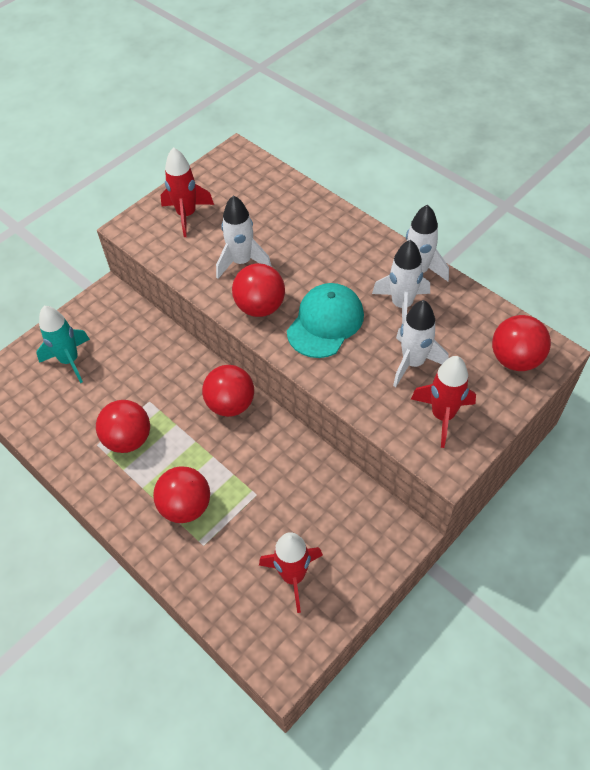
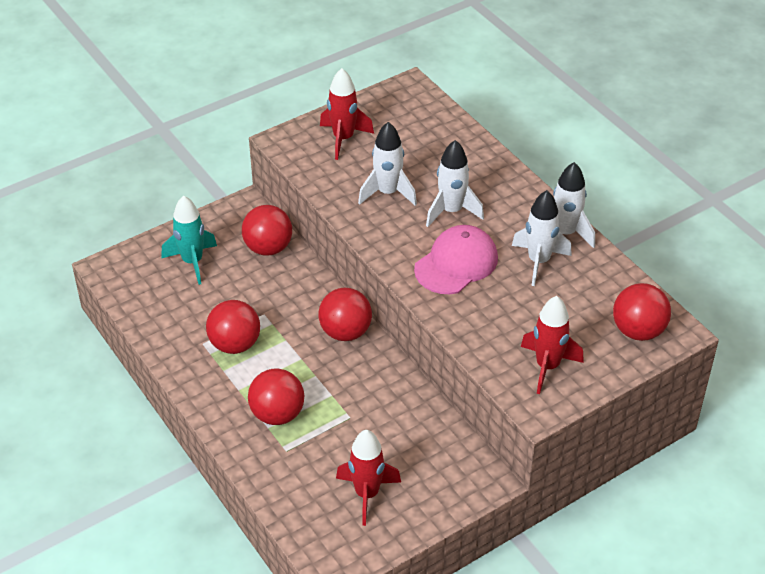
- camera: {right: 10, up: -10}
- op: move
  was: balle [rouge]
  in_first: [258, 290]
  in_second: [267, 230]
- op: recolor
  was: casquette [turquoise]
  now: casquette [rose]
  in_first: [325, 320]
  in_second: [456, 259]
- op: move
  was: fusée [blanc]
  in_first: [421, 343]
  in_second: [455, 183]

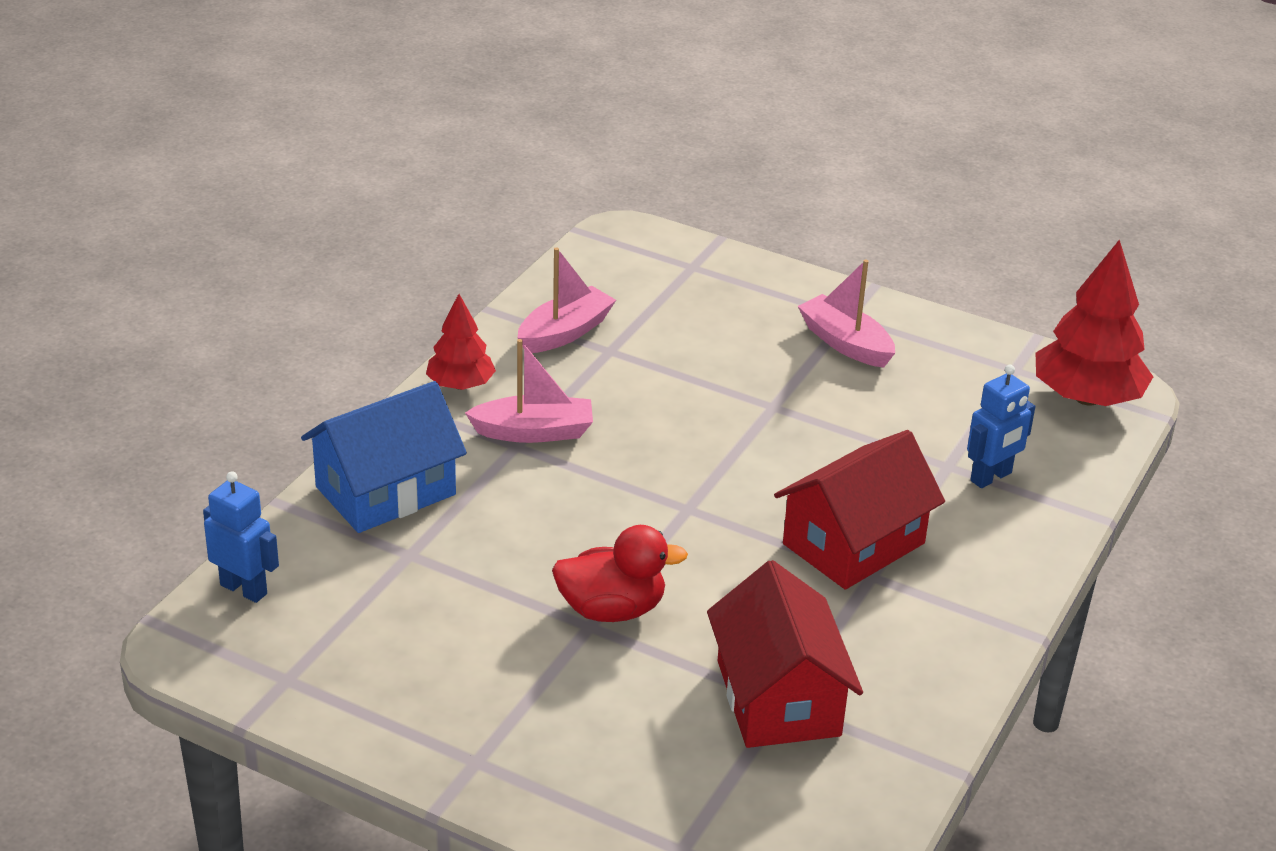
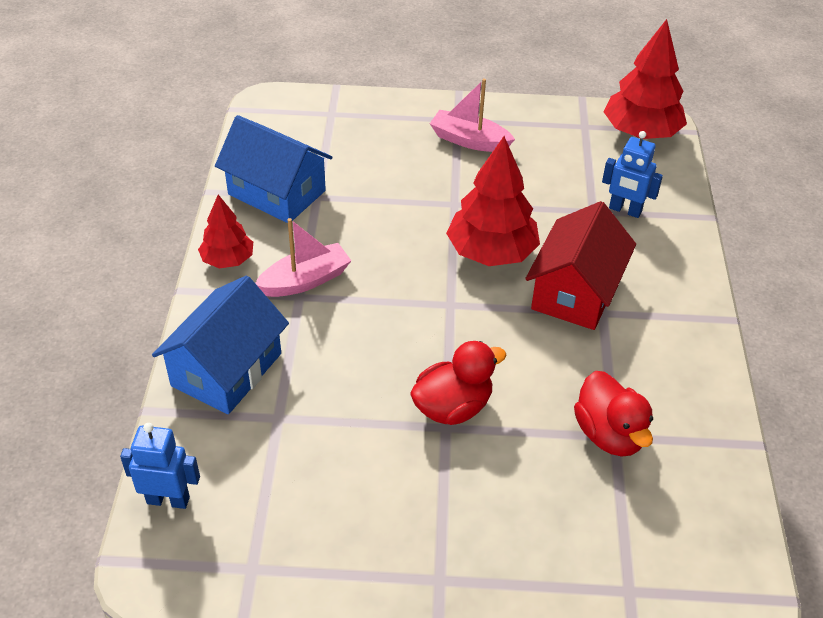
- camera: {right: -25, up: 10}
- op: replace
  was: bateau [rose]
  now: maison [bleu]
  in_first: [567, 300]
  in_second: [274, 169]
- op: insert
  now: arbre [rouge]
  in_second: [493, 201]
- op: replace
  was: maison [rouge]
  now: canard [rouge]
  in_first: [785, 654]
  in_second: [613, 414]
- op: rotate
  was: robot [bleu]
  in_first: [1001, 426]
  in_second: [632, 174]
  clockwise: 90

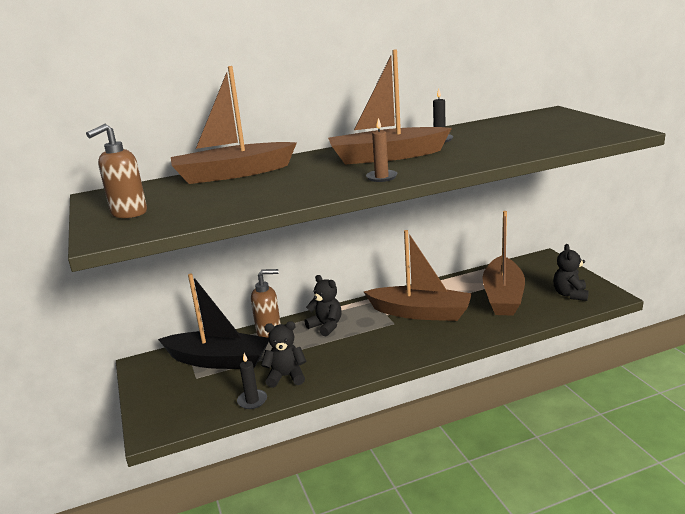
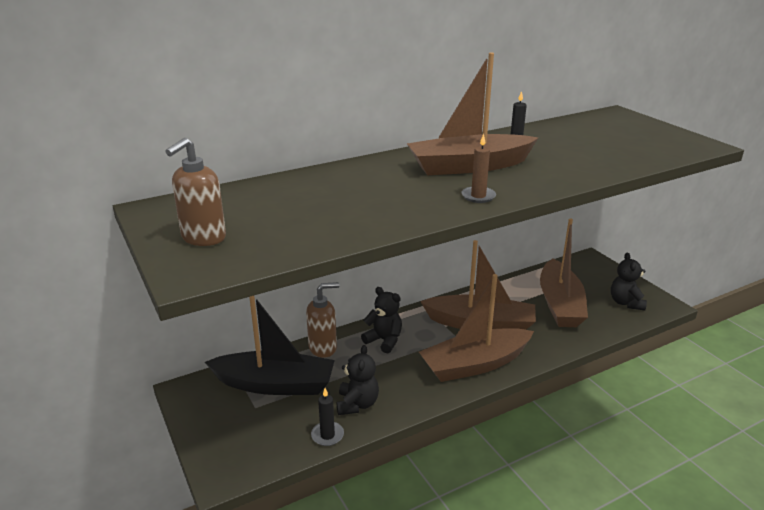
- camera: {right: -10, up: 5}
- op: rotate
  was: ours en peluche [noir]
  in_first: [284, 354]
  in_second: [358, 380]
  clockwise: 105
- op: move
  was: bateau [marron]
  in_first: [234, 125]
  in_second: [476, 328]

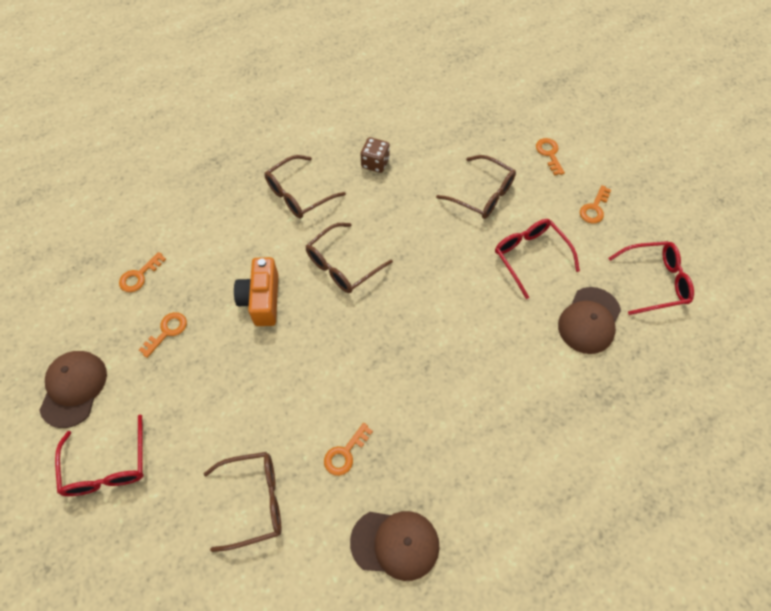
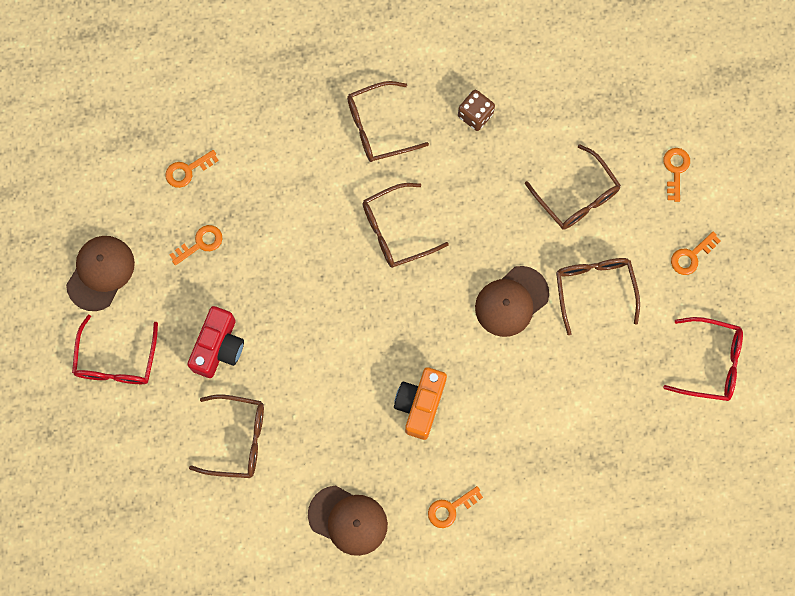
- camera: {right: 20, up: 15}
- op: insert
  now: appareil photo [rouge]
  in_second: [215, 342]
- op: move
  was: appareil photo [orange]
  in_first: [256, 291]
  in_second: [420, 403]
- op: move
  was: clé [orange]
  in_first: [348, 449]
  in_second: [455, 507]
- op: move
  was: casquette [marron]
  in_first: [589, 320]
  in_second: [512, 301]
- op: recolor
  was: lunettes [rouge]
  now: lunettes [marron]
  in_first: [537, 259]
  in_second: [598, 296]

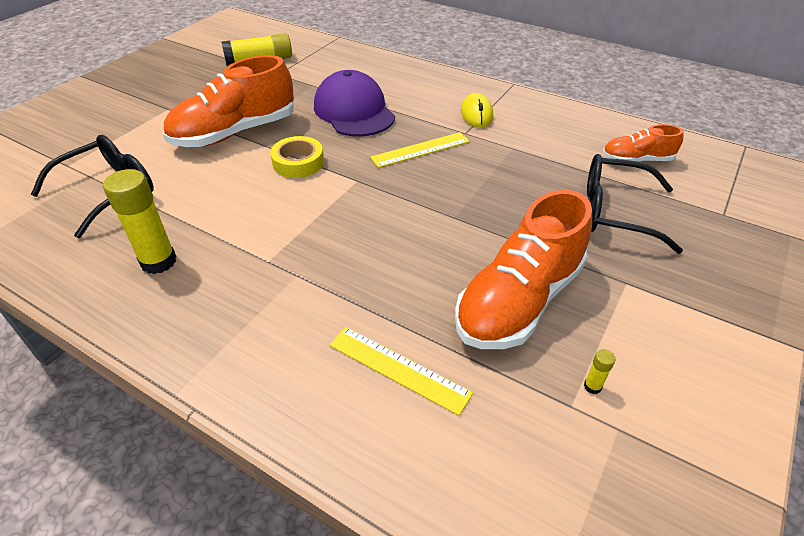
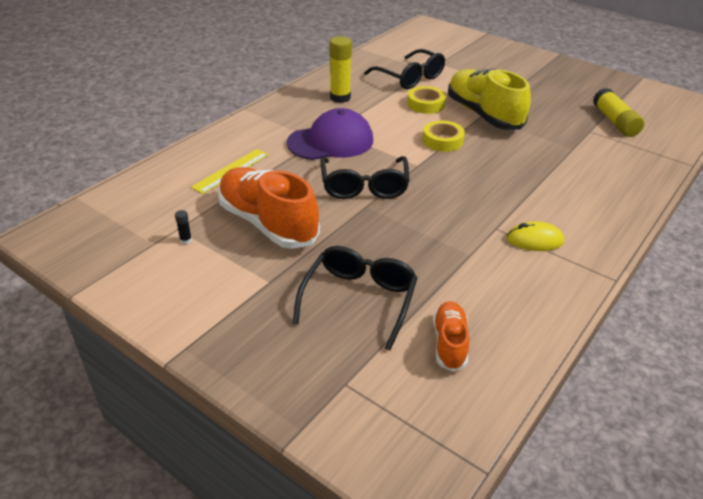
- camera: {right: 95, up: -5}
- op: recolor
  was: bâton de colle [jaune]
  now: bâton de colle [noir]
  in_first: [599, 371]
  in_second: [183, 227]
- op: move
  was: casquette [violet]
  in_first: [354, 103]
  in_second: [330, 134]
- op: insert
  now: lunettes [noir]
  in_second: [365, 177]
- op: insert
  now: ruban adhésif [jaune]
  in_second: [426, 100]
- op: recolor
  was: chaussure [orange]
  now: chaussure [jaune]
  in_first: [228, 101]
  in_second: [489, 99]
- op: delete
  was: règle [jaune]
  in_first: [420, 150]

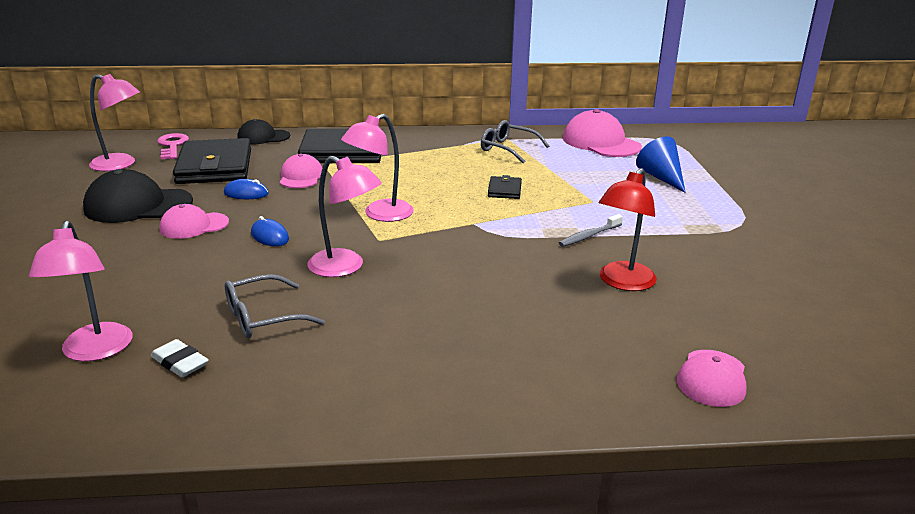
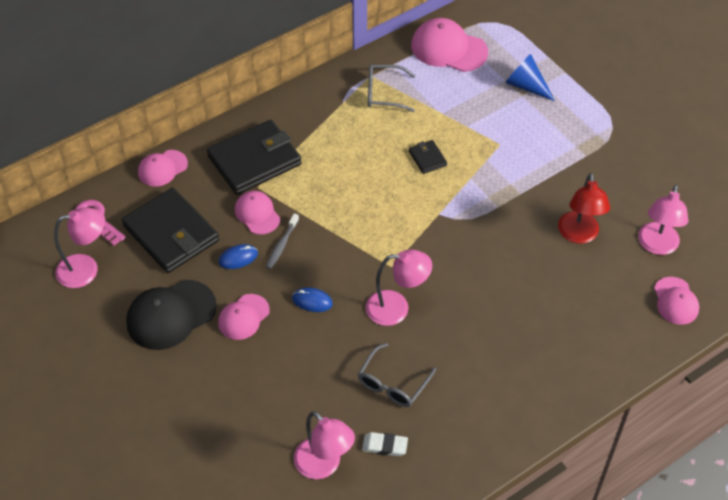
- camera: {right: -30, up: 25}
- op: recolor
  was: casquette [noir]
  now: casquette [rose]
  in_first: [263, 131]
  in_second: [163, 168]
- op: move
  was: brosse à dents [gris]
  in_first: [591, 230]
  in_second: [282, 241]
- op: move
  was: lampe [rose]
  in_first: [377, 168]
  in_second: [663, 219]

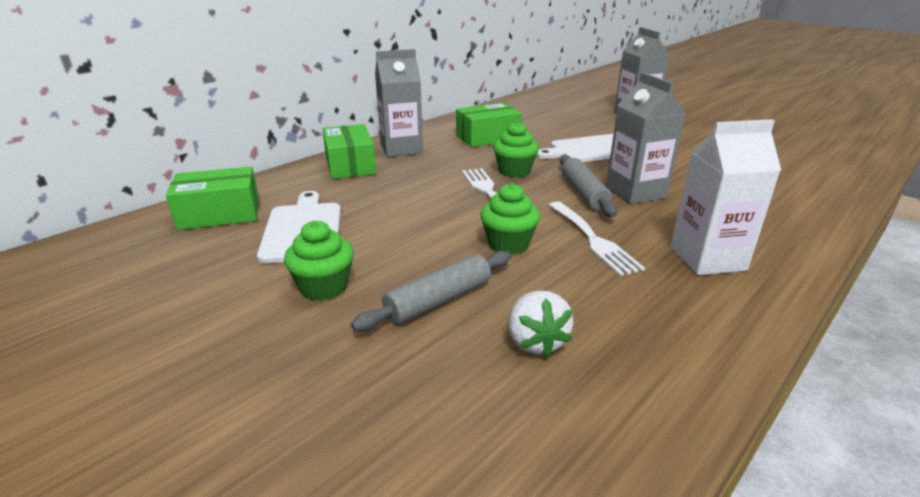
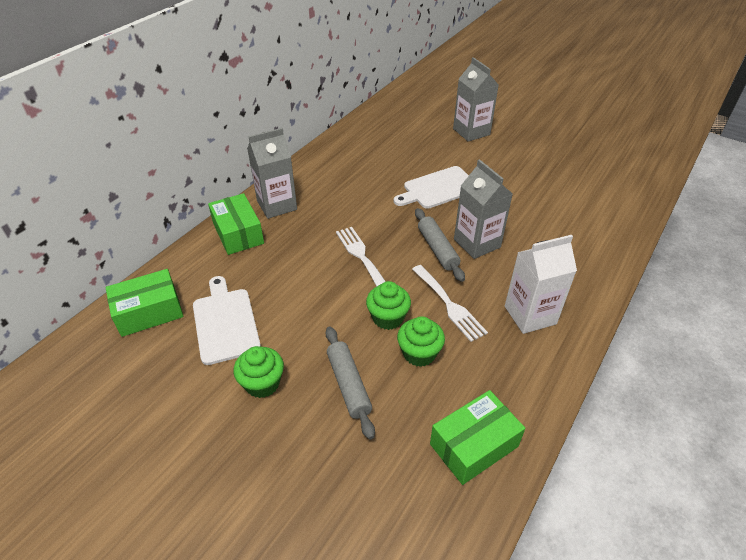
- camera: {right: -10, up: 15}
- op: rotate
  was: rouleau à pâtisserie [gris]
  in_first: [431, 291]
  in_second: [350, 383]
  clockwise: -60
- op: move
  was: muffin [vert]
  in_first: [516, 149]
  in_second: [421, 341]
- op: move
  was: boîte [vert]
  in_first: [489, 125]
  in_second: [477, 437]
- op: delete
  was: fraise [blanc]
  in_first: [541, 324]

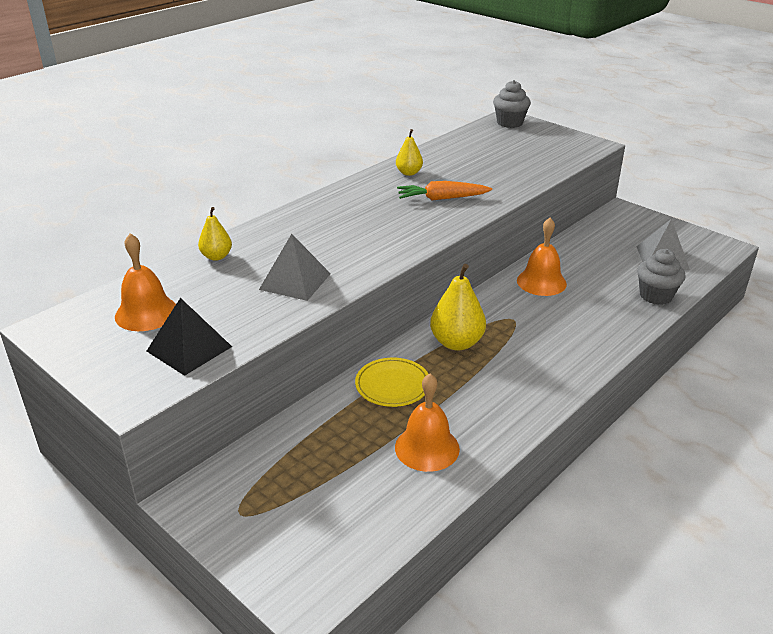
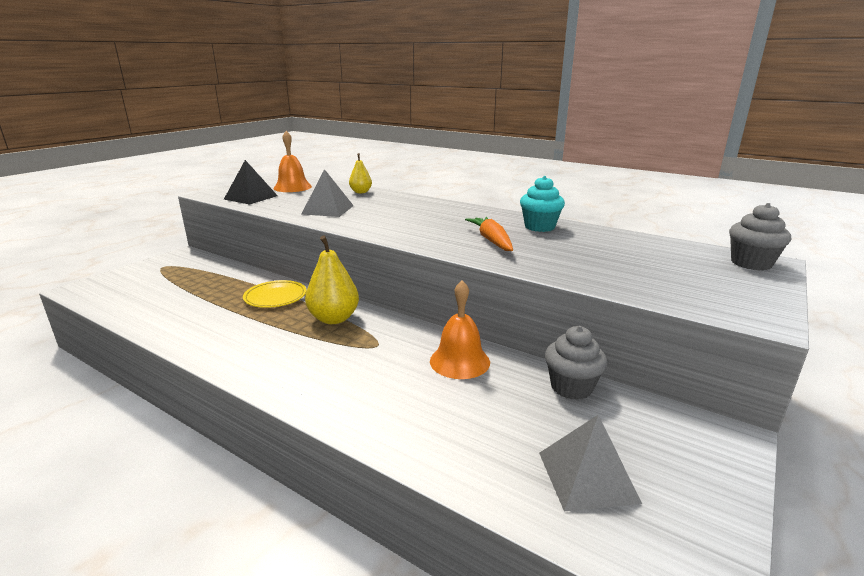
- camera: {right: 80, up: -10}
- op: replace
  was: poire [jaune]
  now: muffin [turquoise]
  in_first: [409, 152]
  in_second: [542, 204]
- op: move
  was: muffin [gris]
  in_first: [661, 277]
  in_second: [576, 363]
- op: delete
  was: cloche [orange]
  in_first: [427, 423]

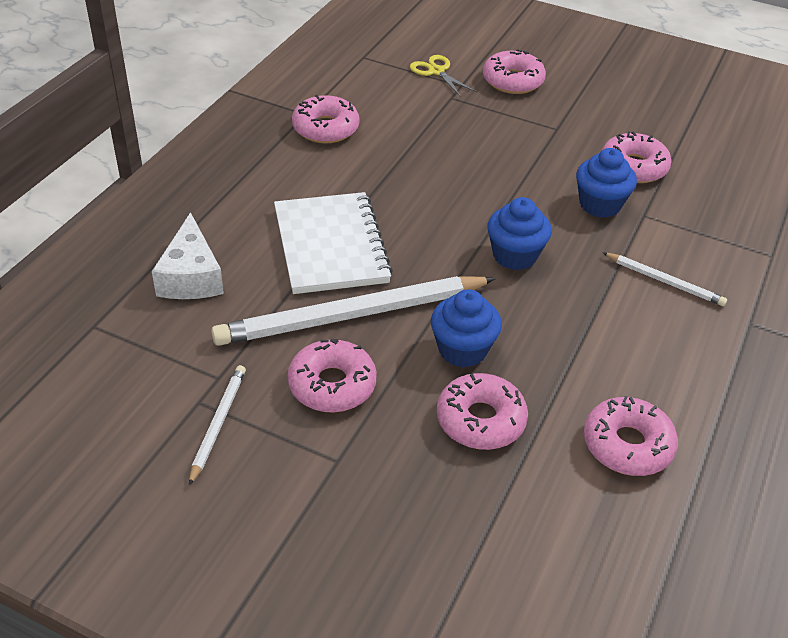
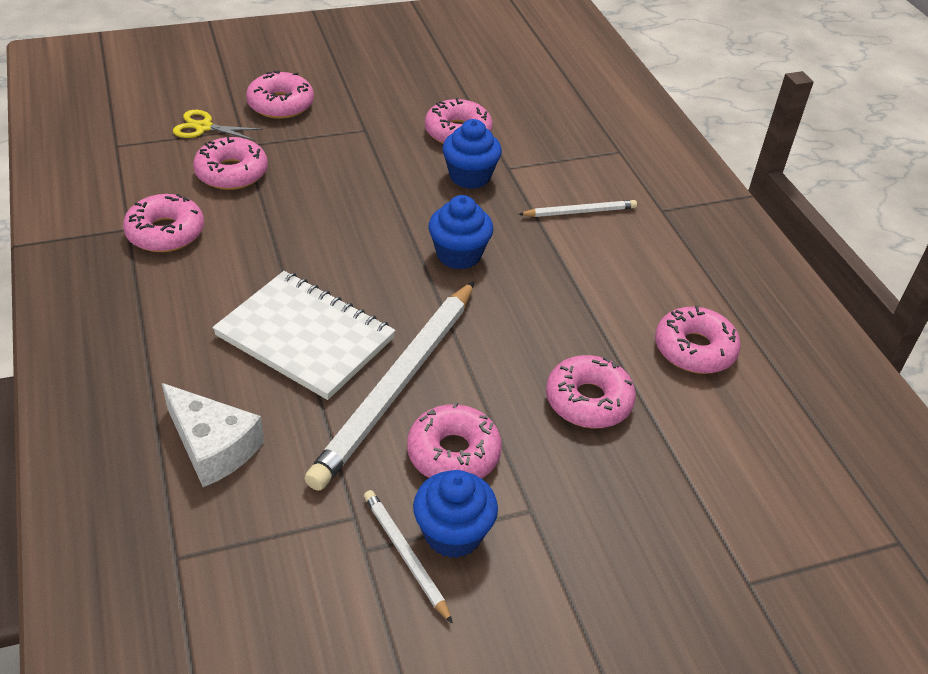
- camera: {right: -45, up: 0}
- op: insert
  now: beignet [rose]
  in_second: [230, 163]
- op: move
  was: muffin [bleu]
  in_first: [466, 328]
  in_second: [455, 514]

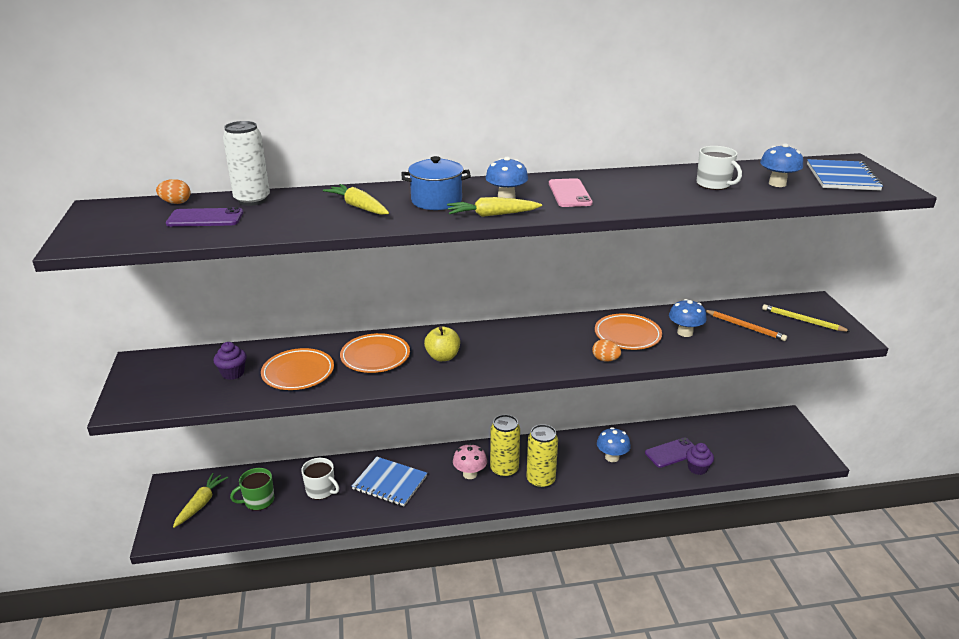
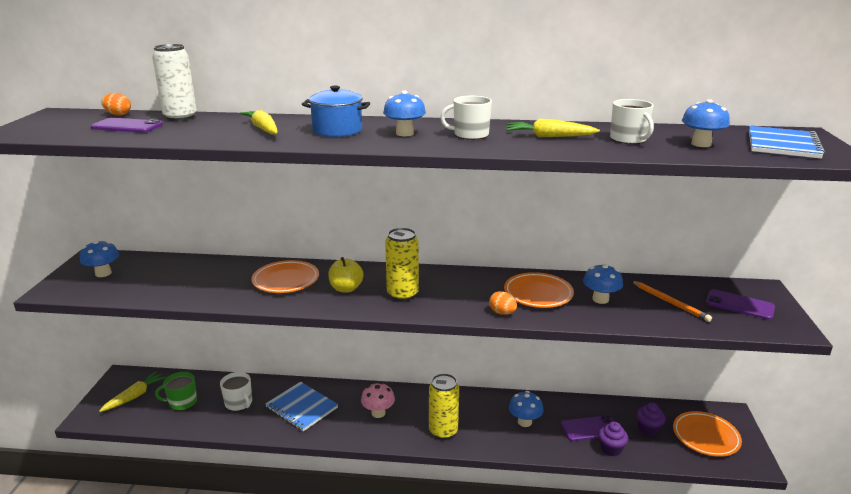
- camera: {right: 15, up: -5}
- op: insert
  now: champignon [bleu]
  in_second: [99, 258]
- op: move
  was: canette [jaune]
  in_first: [505, 446]
  in_second: [402, 264]
- op: replace
  was: téléphone [rose]
  now: tasse [blanc]
  in_first: [571, 192]
  in_second: [466, 118]
- op: move
  was: carotte [jaune]
  in_first: [494, 207]
  in_second: [553, 128]
- op: move
  was: muffin [violet]
  in_first: [230, 361]
  in_second: [651, 419]
- op: move
  was: assiette [orange]
  in_first: [297, 369]
  in_second: [707, 434]
- op: replace
  was: crayon [jaune]
  now: téléphone [violet]
  in_first: [806, 318]
  in_second: [740, 304]

